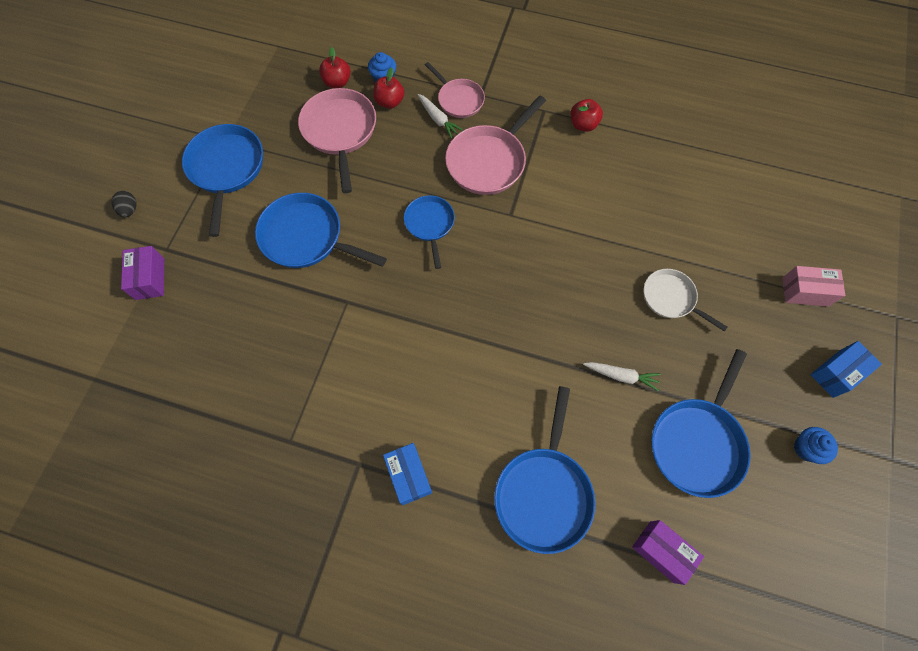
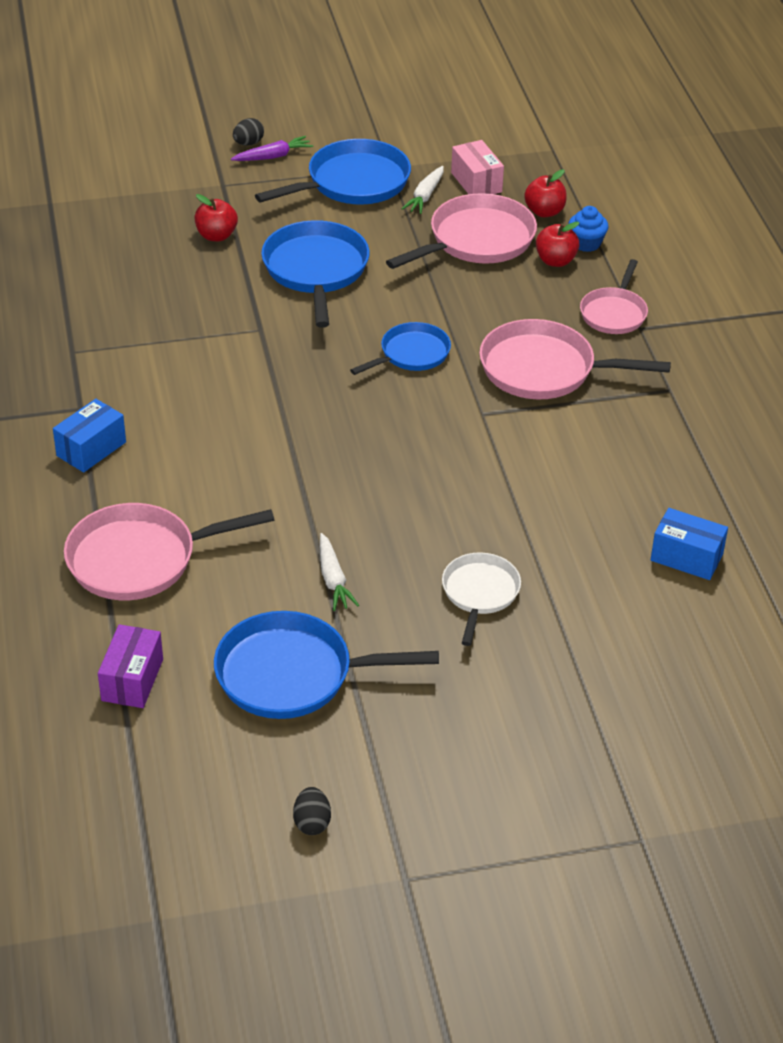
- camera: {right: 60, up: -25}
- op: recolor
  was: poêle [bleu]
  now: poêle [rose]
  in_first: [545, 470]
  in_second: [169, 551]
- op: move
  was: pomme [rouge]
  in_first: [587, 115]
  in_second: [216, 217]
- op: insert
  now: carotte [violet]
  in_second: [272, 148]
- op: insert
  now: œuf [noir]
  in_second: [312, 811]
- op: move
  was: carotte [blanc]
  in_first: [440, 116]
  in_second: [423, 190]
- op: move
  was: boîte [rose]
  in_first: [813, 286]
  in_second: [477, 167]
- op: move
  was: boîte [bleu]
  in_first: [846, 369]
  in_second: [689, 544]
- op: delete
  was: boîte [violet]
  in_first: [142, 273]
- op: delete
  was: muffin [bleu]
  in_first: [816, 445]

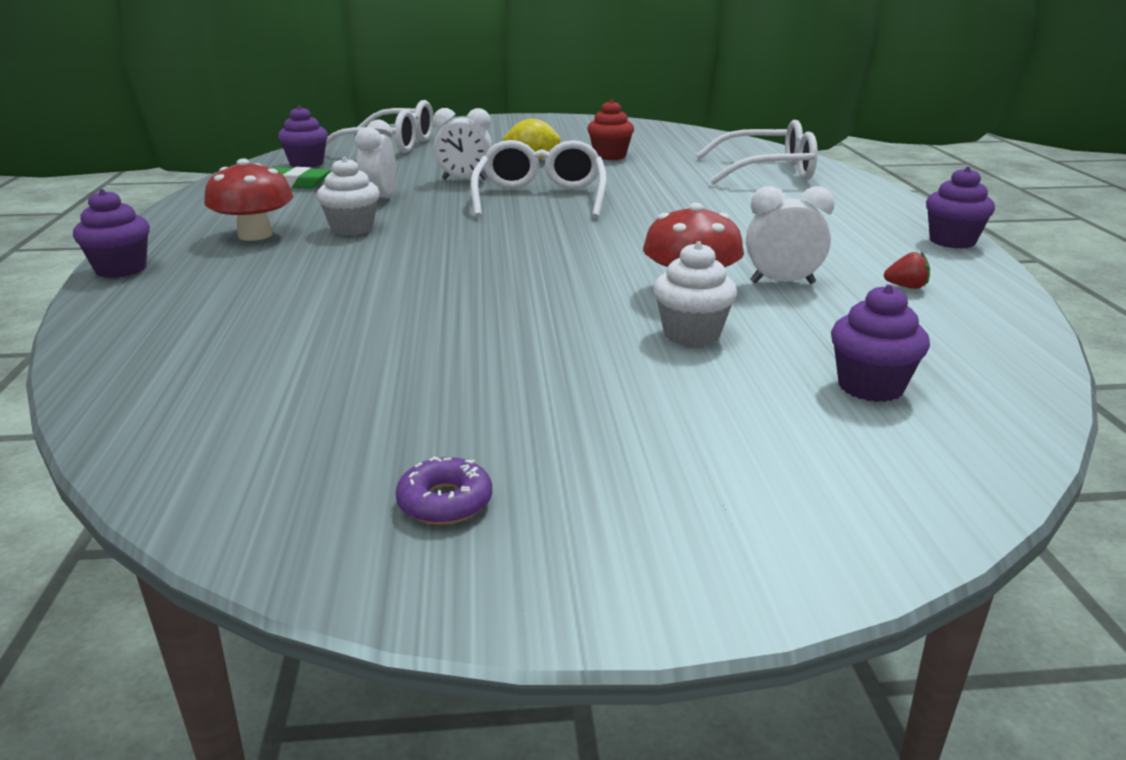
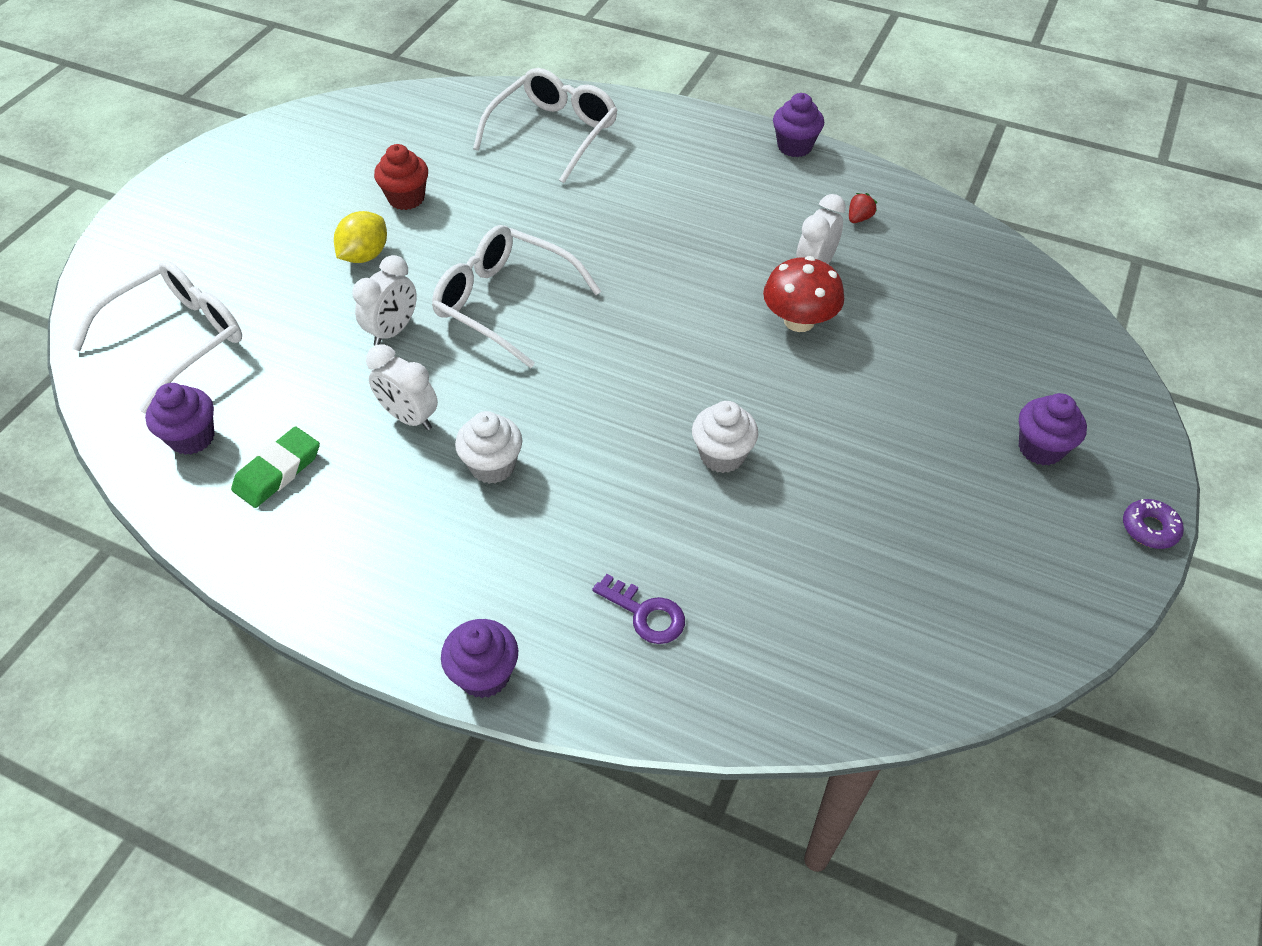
- camera: {right: -60, up: 25}
- op: insert
  now: clé [violet]
  in_second: [638, 609]
- op: move
  was: muffin [blanc]
  in_first: [695, 293]
  in_second: [725, 437]
- op: move
  was: muffin [violet]
  in_first: [880, 343]
  in_second: [1053, 429]
- op: move
  was: beignet [violet]
  in_first: [444, 490]
  in_second: [1153, 524]
- op: delete
  was: champignon [rouge]
  in_first: [248, 200]

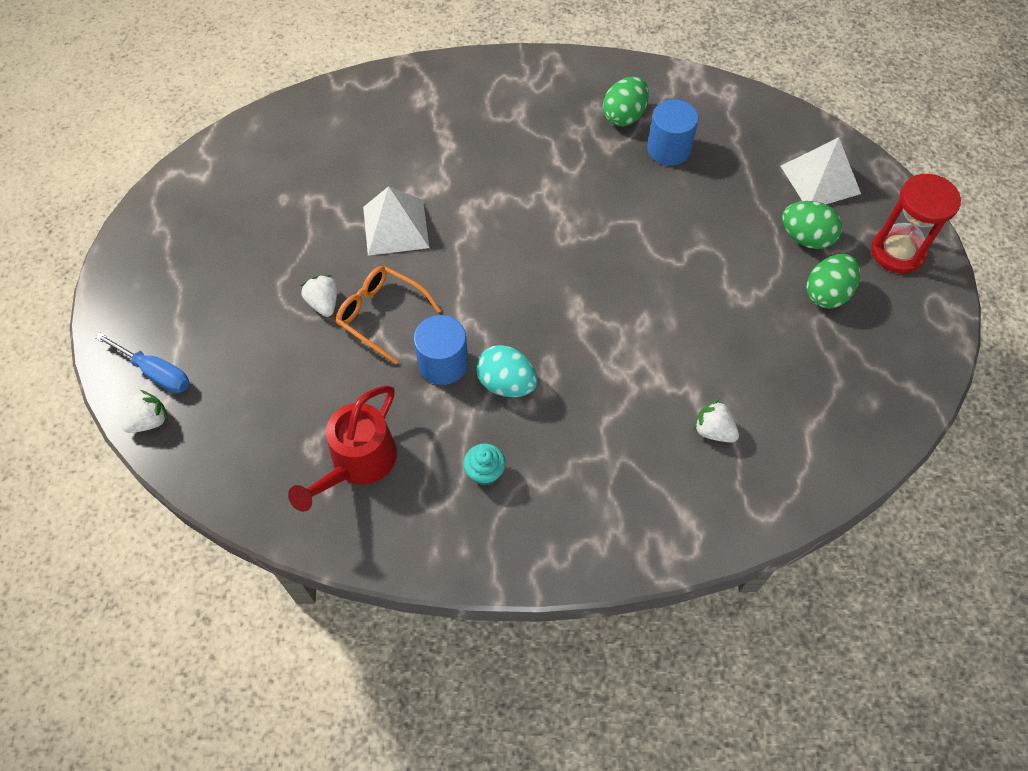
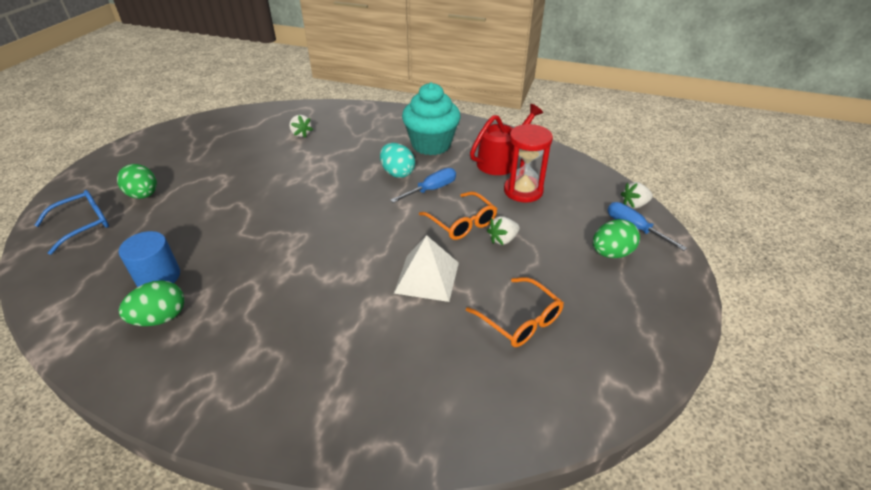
- camera: {right: -160, up: -20}
- op: replace
  was: pyramide [blanc]
  now: lunettes [bleu]
  in_first: [821, 170]
  in_second: [72, 222]
- op: replace
  was: cylindre [bleu]
  now: tournevis [bleu]
  in_first: [441, 350]
  in_second: [423, 185]
- op: resize
  was: muffin [turquoise]
  in_first: [485, 464]
  in_second: [431, 118]
  ratio: 2.39
- op: insert
  now: lunettes [orange]
  in_second: [515, 312]
- op: rotate
  was: fraise [blanc]
  in_first: [318, 295]
  in_second: [503, 230]
  clockwise: 60
- op: move
  was: sablier [rouge]
  in_first: [916, 223]
  in_second: [528, 163]
- op: move
  was: œuf [vert]
  in_first: [833, 281]
  in_second: [616, 238]

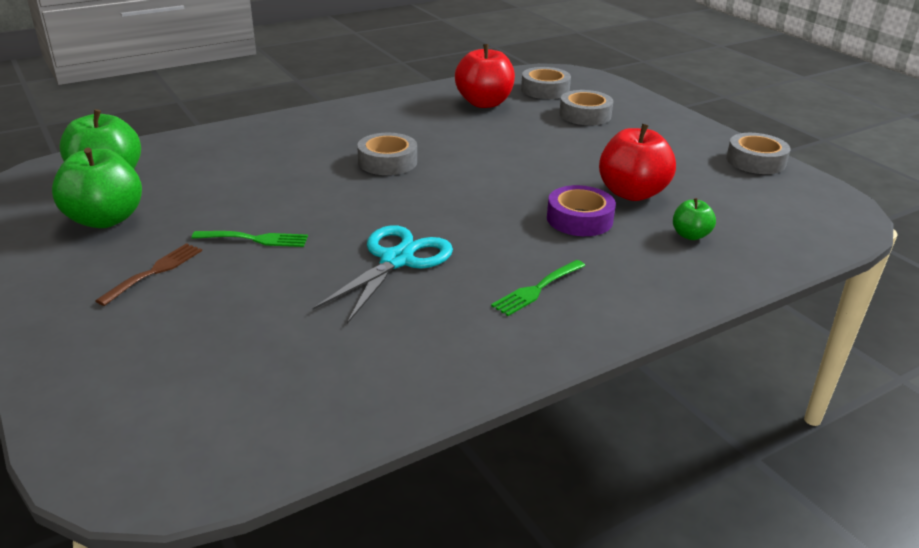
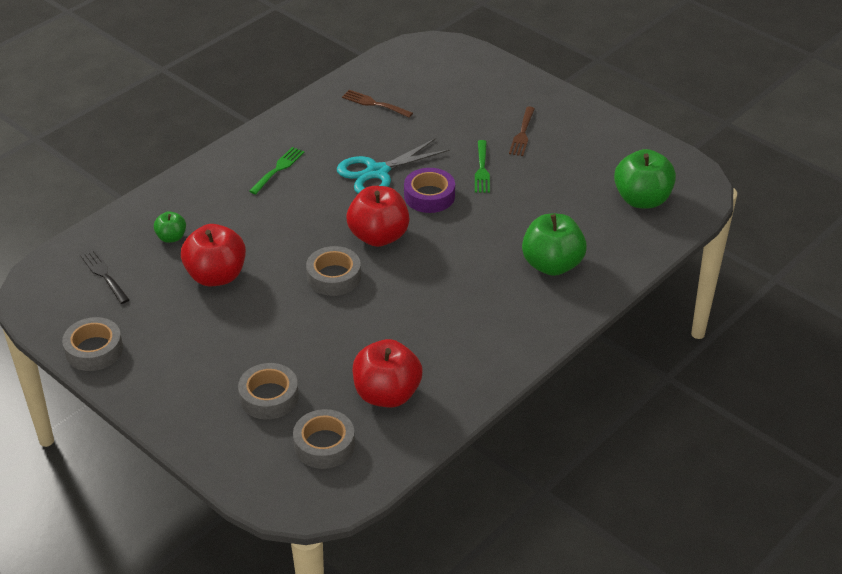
- camera: {right: 165, up: 10}
- op: insert
  now: fourchette [noir]
  in_second: [105, 277]
- op: move
  was: ruban adhésif [gris]
  in_first: [387, 154]
  in_second: [333, 271]
- op: rotate
  was: ciseaux [turquoise]
  in_first: [383, 274]
  in_second: [393, 165]
  clockwise: 45
- op: insert
  now: fourchette [marron]
  in_second: [377, 104]
- op: insert
  now: pomme [rouge]
  in_second: [378, 216]
- op: move
  was: ruban adhésif [violet]
  in_first: [581, 210]
  in_second: [429, 190]
- op: rotate
  was: fourchette [vert]
  in_first: [250, 239]
  in_second: [482, 166]
  clockwise: -75
- op: move
  was: pomme [vert]
  in_first: [97, 188]
  in_second: [554, 245]

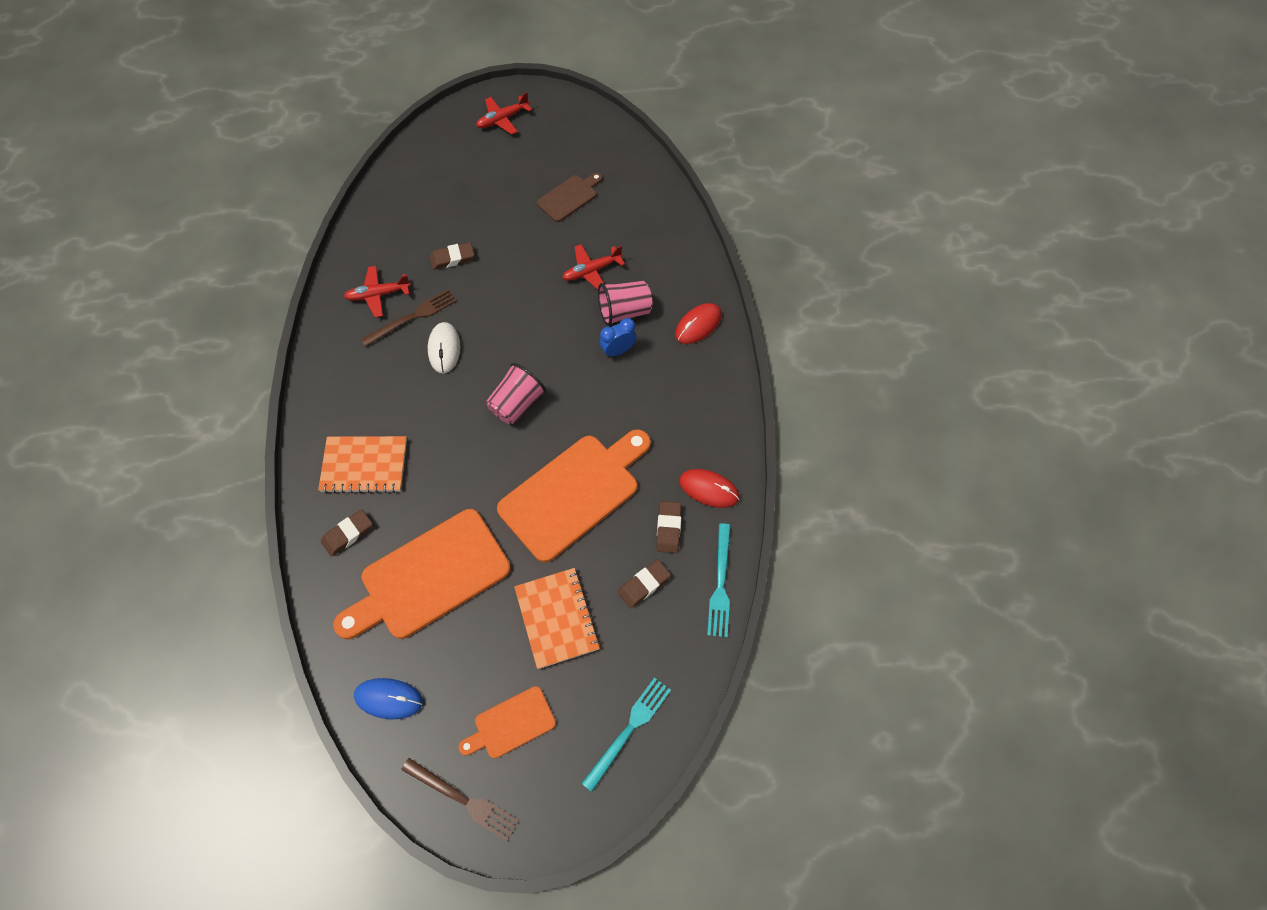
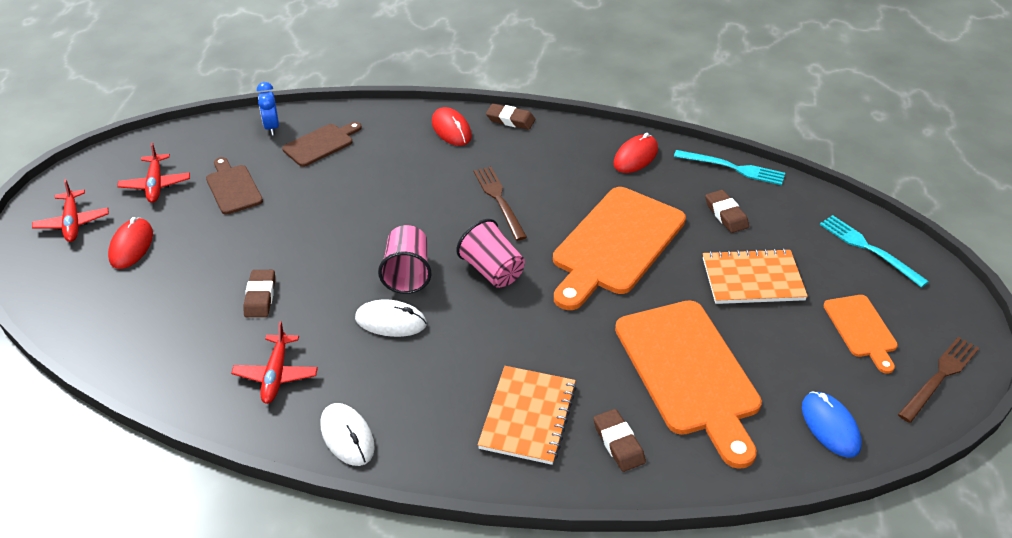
- camera: {right: -75, up: -20}
- op: insert
  now: souris [rouge]
  in_second: [130, 243]
- op: move
  was: avion [rouge]
  in_first: [594, 267]
  in_second: [153, 172]
- op: move
  was: réveil [bleu]
  in_first: [618, 337]
  in_second: [268, 108]
- op: insert
  now: planche à découper [marron]
  in_second: [322, 144]
- op: insert
  now: souris [blanc]
  in_second: [348, 434]
- op: move
  was: gobelet [rose]
  in_first: [625, 303]
  in_second: [405, 259]
- op: move
  was: fourchette [marron]
  in_first: [409, 318]
  in_second: [500, 204]
- op: move
  was: gomme [marron]
  in_first: [669, 527]
  in_second: [510, 116]
- op: rotate
  was: planche à découper [orange]
  in_first: [574, 495]
  in_second: [619, 248]
  clockwise: -120
- op: rotate
  was: souris [bleu]
  in_first: [388, 698]
  in_second: [831, 424]
  clockwise: -45

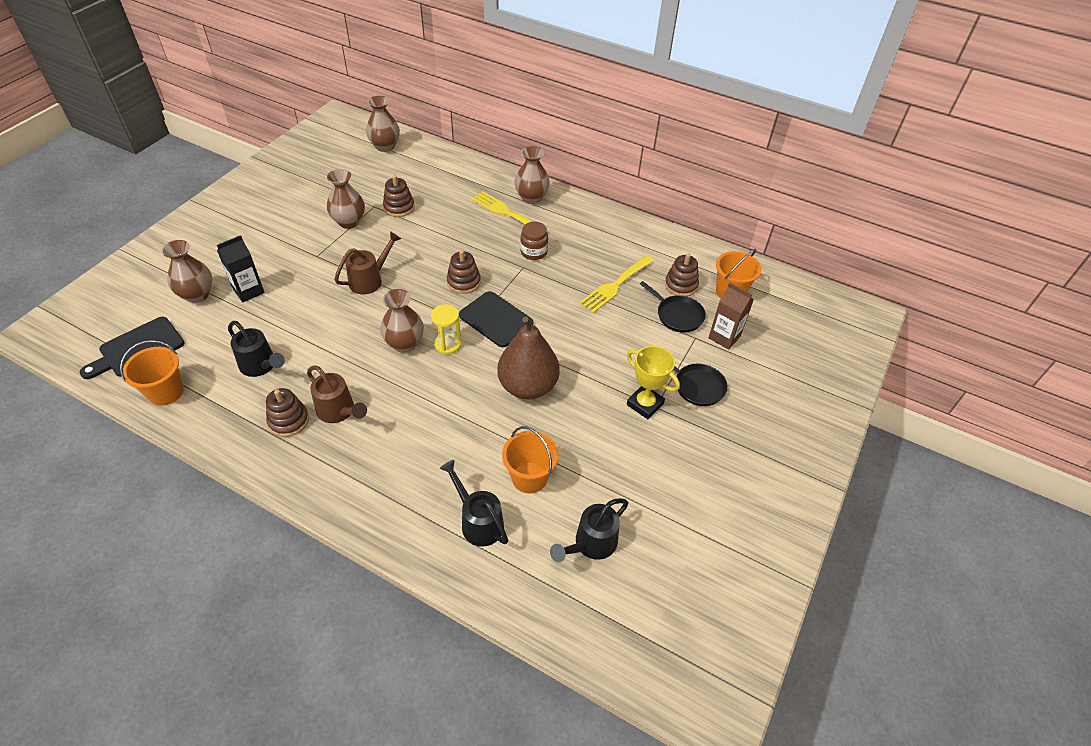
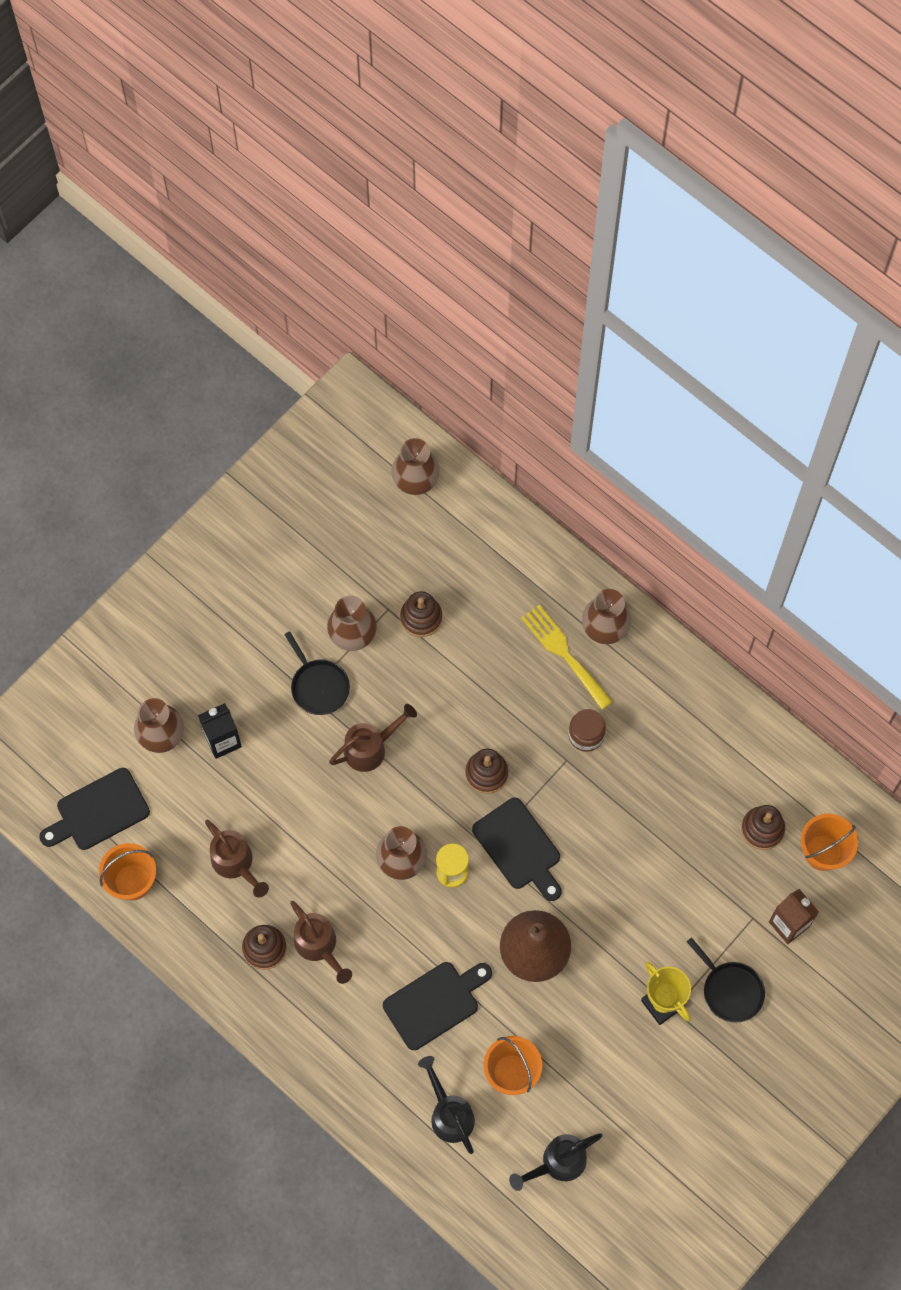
- camera: {right: 15, up: 20}
- op: recolor
  was: arrosoir [noir]
  now: arrosoir [marron]
  in_first: [256, 349]
  in_second: [237, 858]
- op: move
  was: poêle [noir]
  in_first: [673, 307]
  in_second: [317, 673]
- op: insert
  now: planche à découper [noir]
  in_second: [437, 1006]
- op: delete
  was: fourchette [jaune]
  in_first: [616, 284]

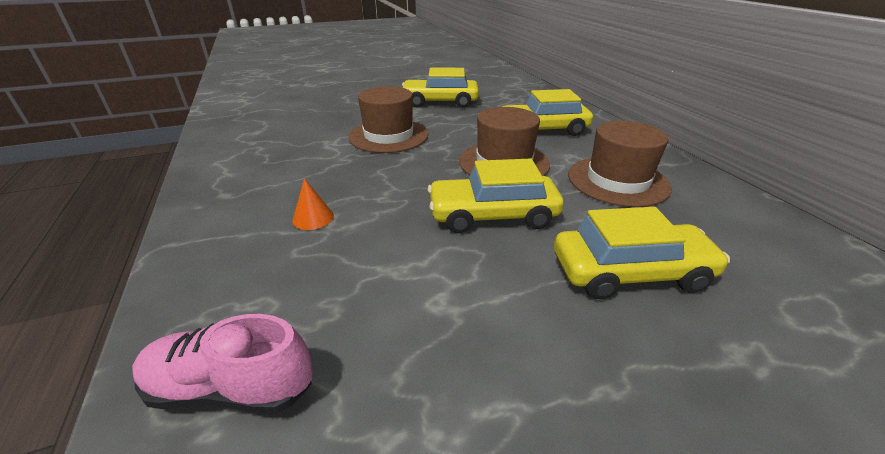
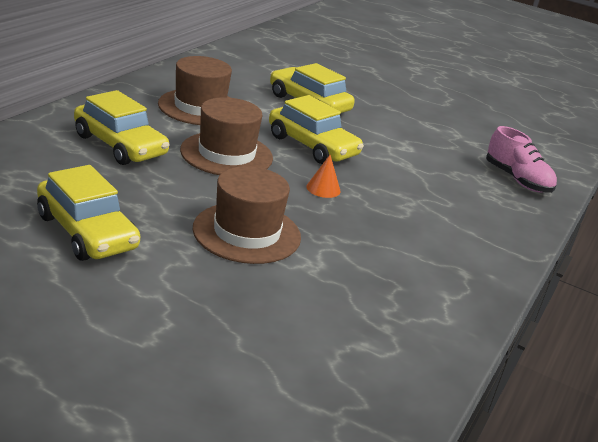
- camera: {right: -135, up: -5}
- op: move
  was: cône [orange]
  in_first: [313, 204]
  in_second: [324, 176]

